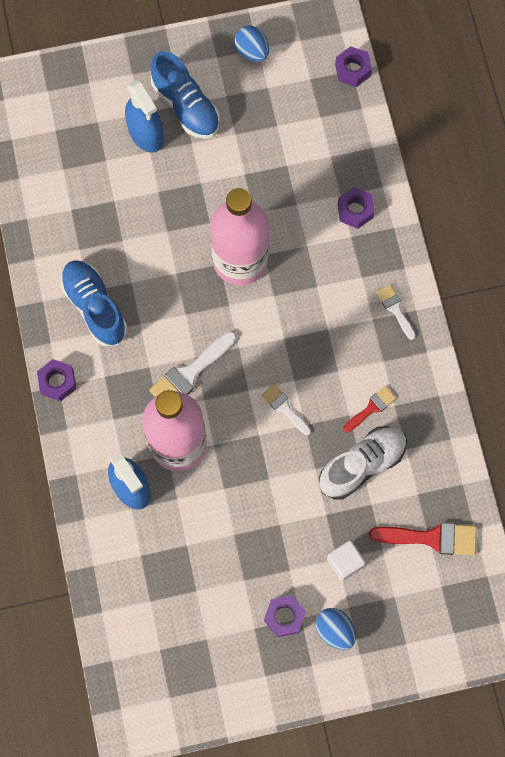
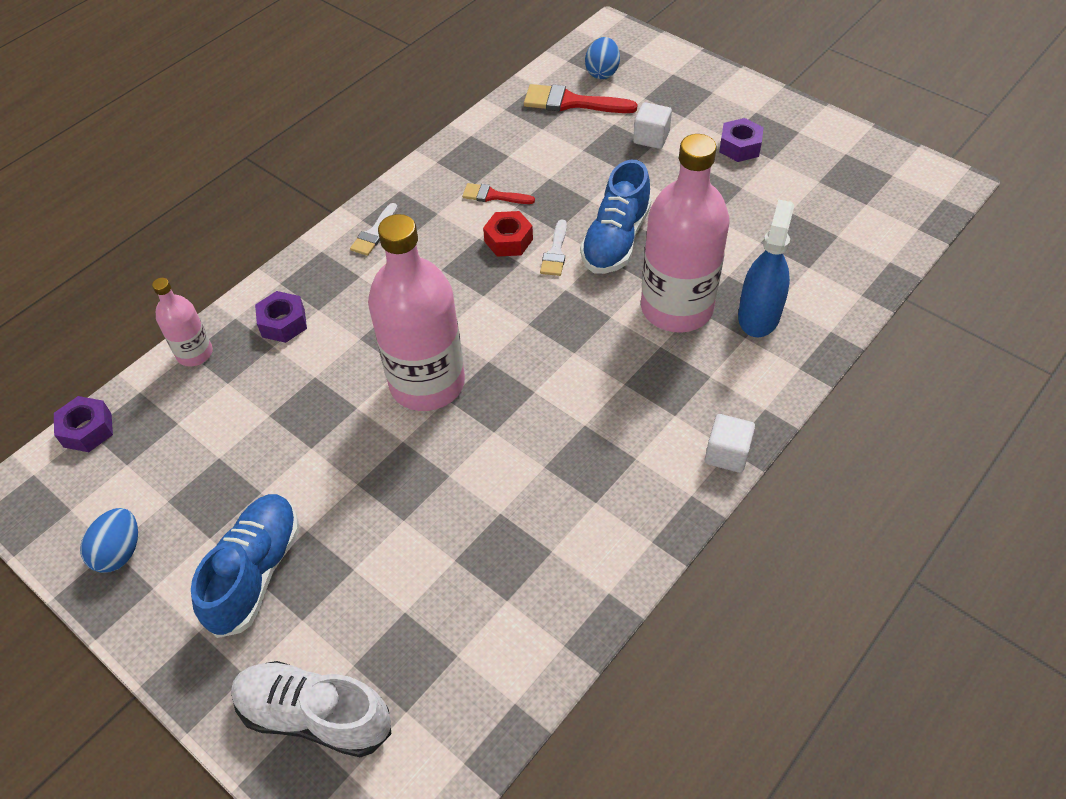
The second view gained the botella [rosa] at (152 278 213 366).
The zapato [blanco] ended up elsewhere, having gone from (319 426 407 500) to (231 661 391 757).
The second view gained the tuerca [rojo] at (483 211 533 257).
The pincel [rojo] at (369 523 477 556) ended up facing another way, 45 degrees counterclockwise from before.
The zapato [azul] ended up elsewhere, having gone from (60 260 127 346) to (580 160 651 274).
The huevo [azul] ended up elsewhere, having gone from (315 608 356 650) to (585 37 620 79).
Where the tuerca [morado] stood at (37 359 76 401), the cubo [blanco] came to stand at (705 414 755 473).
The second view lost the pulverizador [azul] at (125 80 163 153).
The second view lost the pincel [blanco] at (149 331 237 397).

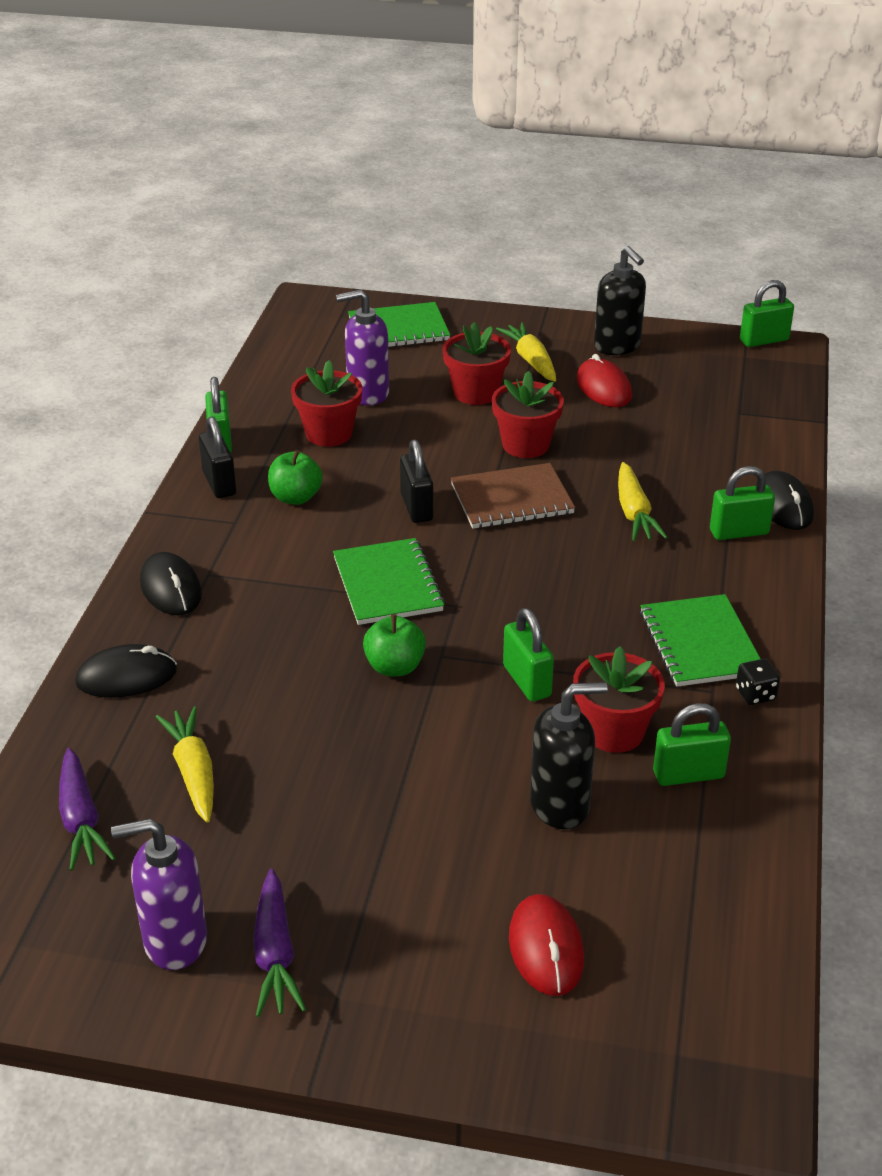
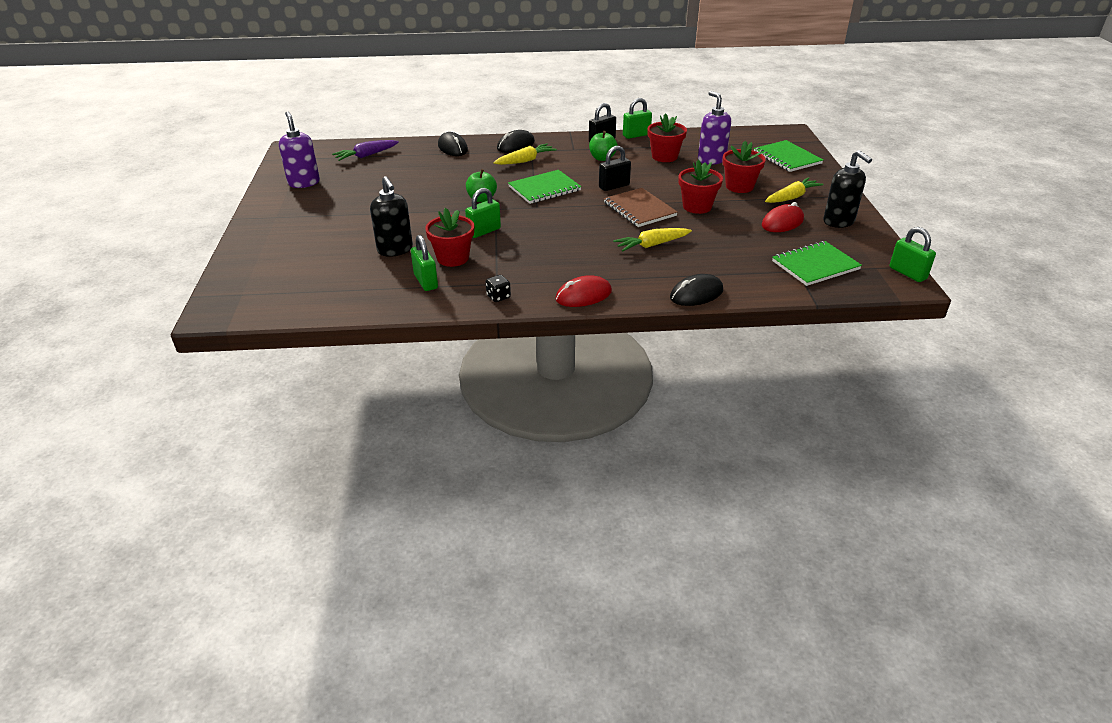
The zanahoria [amarillo] ended up elsewhere, having gone from (156 706 214 823) to (493 144 557 165).
The ratón [rojo] ended up elsewhere, having gone from (509 894 584 996) to (555 275 612 307).
The cuaderno [verde] ended up elsewhere, having gone from (640 594 761 687) to (772 241 862 286).
The dispensador de jabón [negro] at (594 246 646 355) ended up facing another way, 75 degrees counterclockwise from before.
The second view lost the zanahoria [morado] at (253 868 306 1017).
The second view lost the candado [verde] at (710 466 775 540).

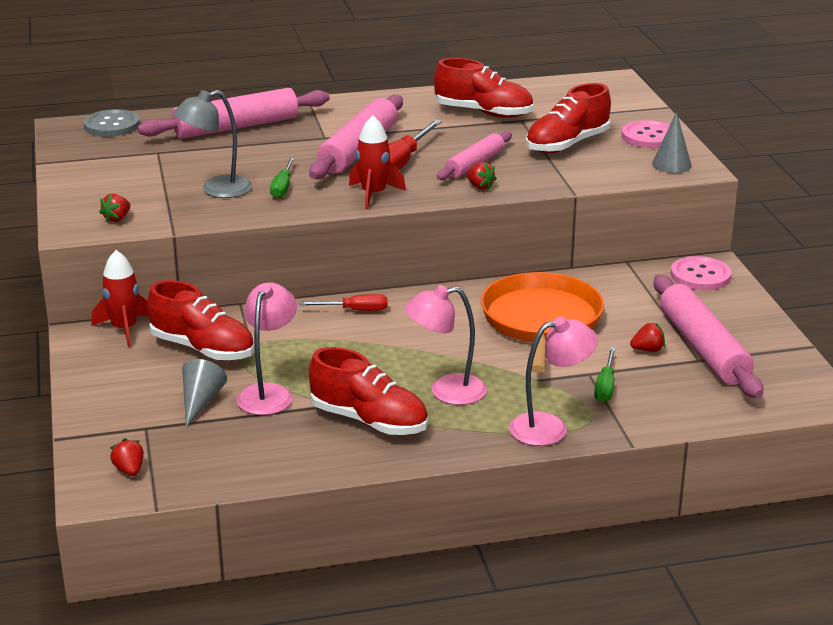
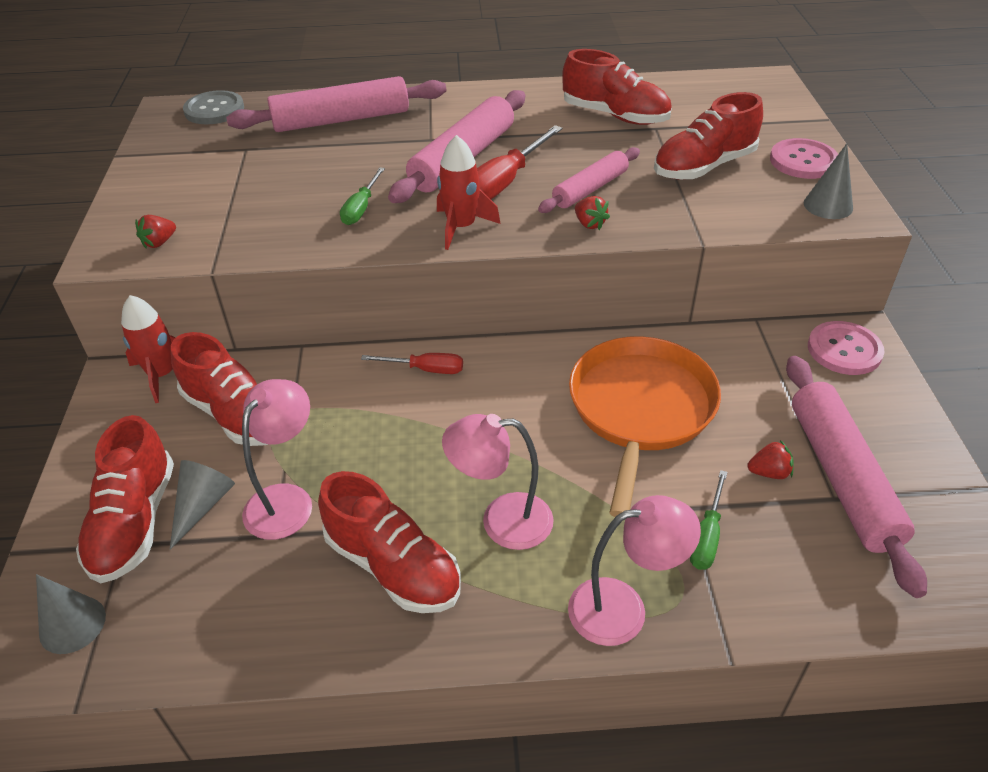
Where the fresa [rojo] stood at (110 438 144 476), the cono [gris] came to stand at (36 574 106 654).
The second view gained the zapato [rojo] at (76 415 174 583).
The second view lost the lámpara [gris] at (174 90 252 198).

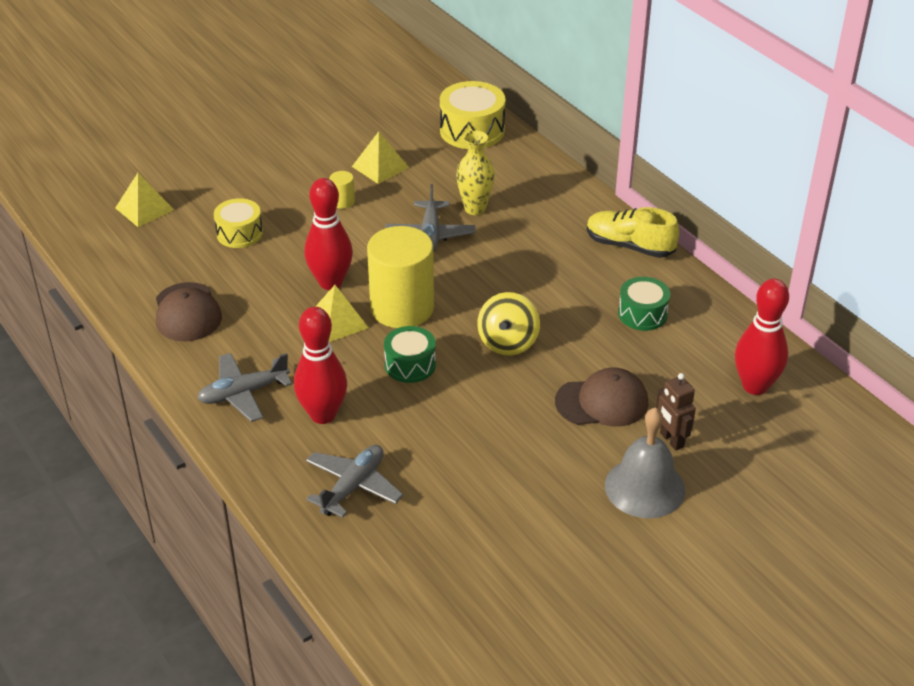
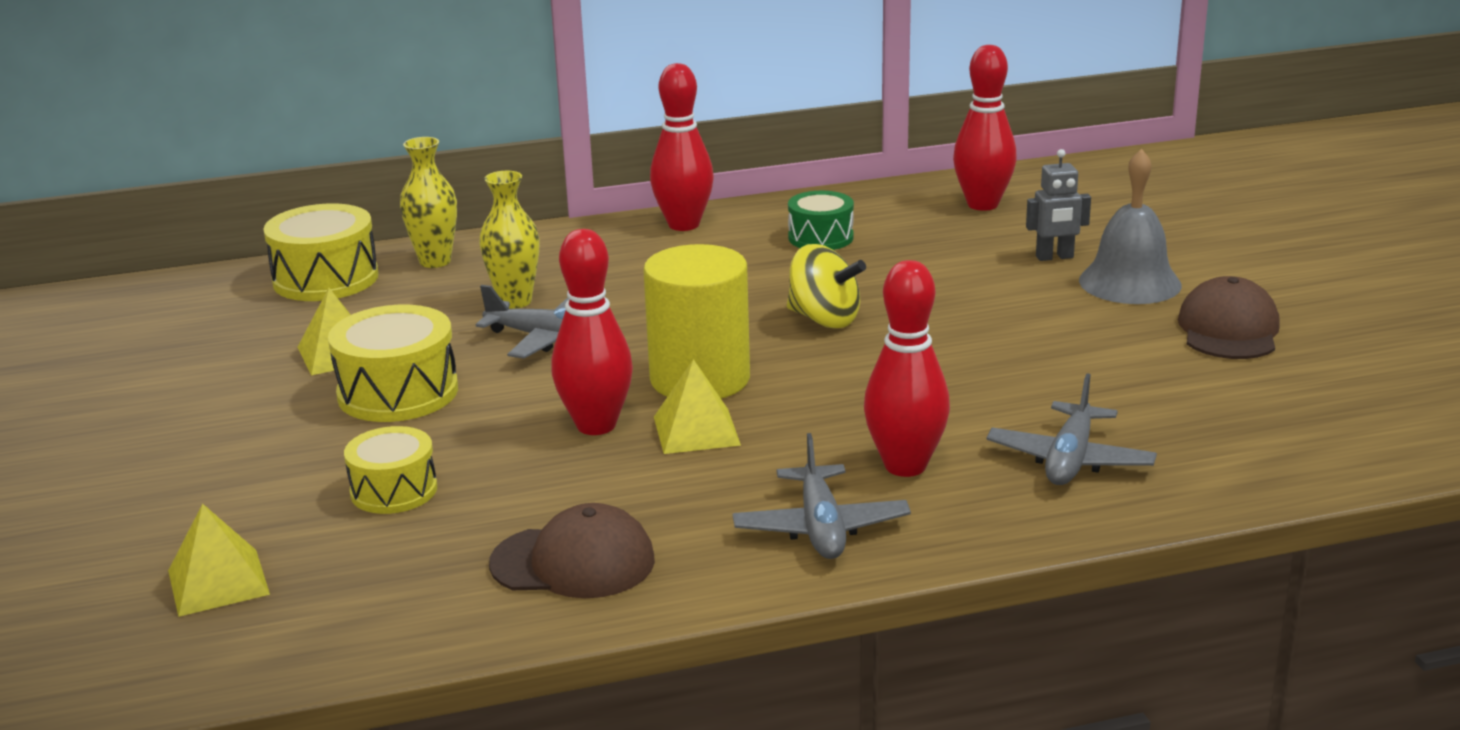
Where the cilindro [amarillo] stood at (329 171 355 209), the tambor [amarillo] came to stand at (328 305 458 422).
The second view gained the florero [amarillo] at (400 137 457 268).
Where the zapato [amarillo] stood at (587 207 680 258), the bolo [rojo] came to stand at (650 63 714 231).
The avión [gris] at (306 445 403 518) ended up facing another way, 120 degrees counterclockwise from before.
What was the robot [marrón] at (656 373 696 450) turned into the robot [gris] at (1026 149 1091 261).
The gorra [marrón] ended up elsewhere, having gone from (555 368 648 427) to (1178 276 1280 359).
The second view lost the tambor [verde] at (384 326 436 383).

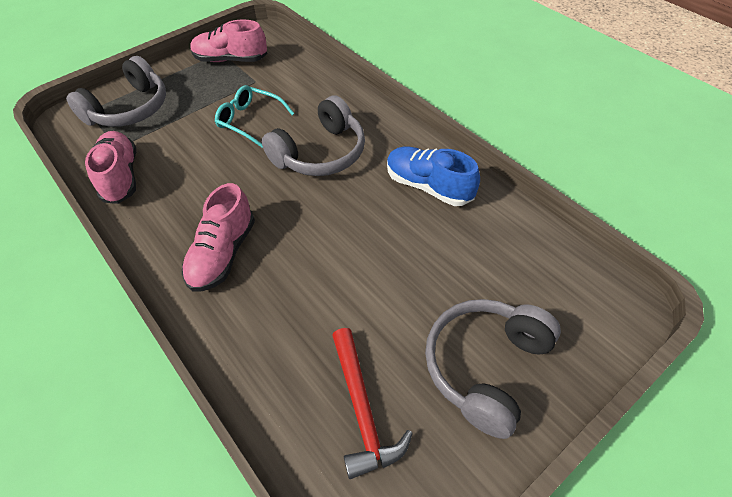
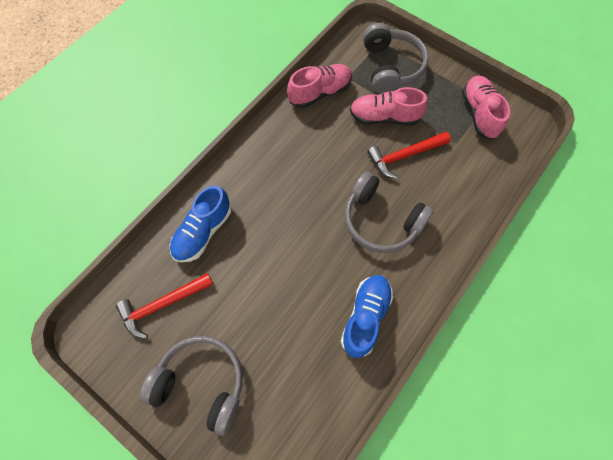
The second view gained the zapato [azul] at (170 186 231 262).
The zapato [rosa] ended up elsewhere, having gone from (182 183 255 292) to (350 87 428 125).
The auriculares [gris] at (66 56 166 127) ended up facing another way, 120 degrees counterclockwise from before.
Where the gafas [turquesa] stood at (215 85 295 147), the martillo [rojo] came to stand at (367 132 451 179).

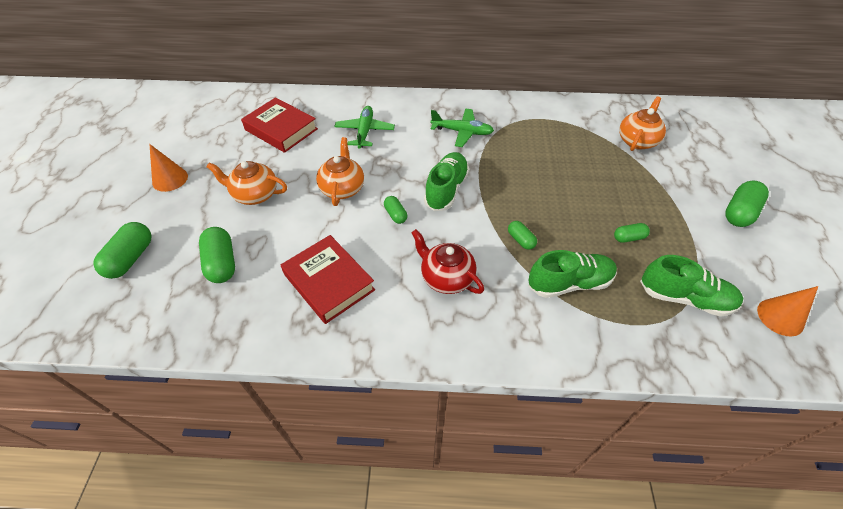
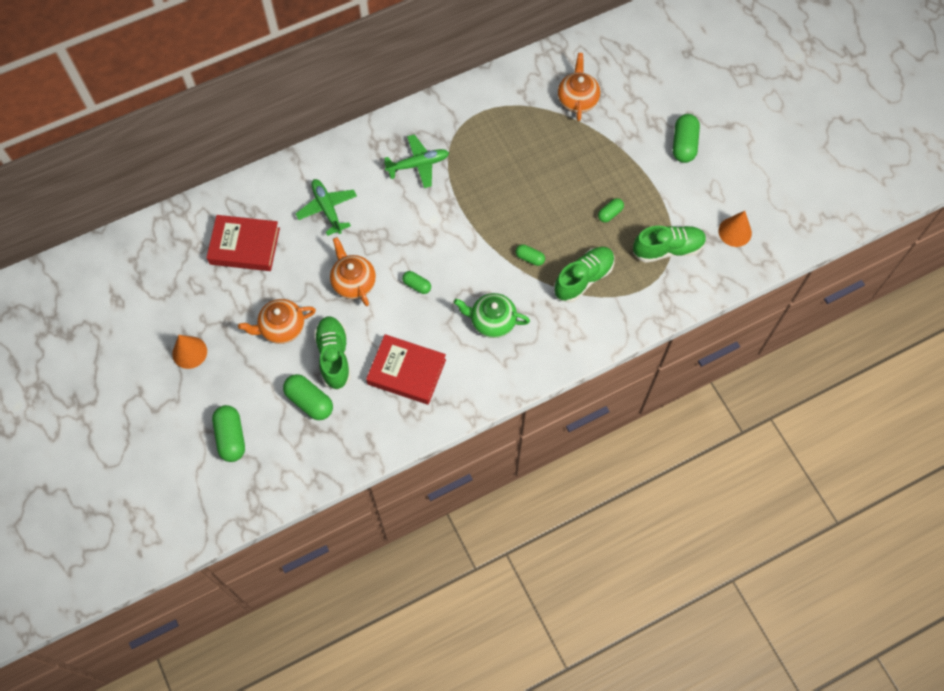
The zapato [verde] ended up elsewhere, having gone from (424 152 469 211) to (314 316 351 390).
What was the tetera [rojo] at (412 229 484 294) turned into the tetera [verde] at (454 293 530 338).

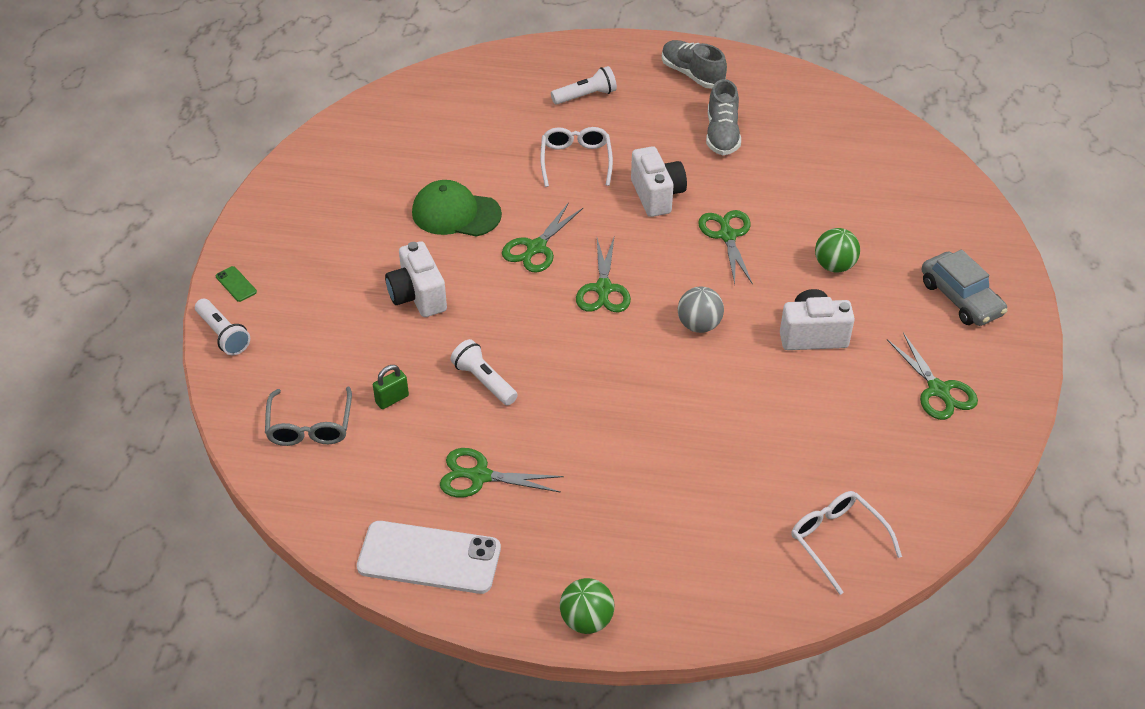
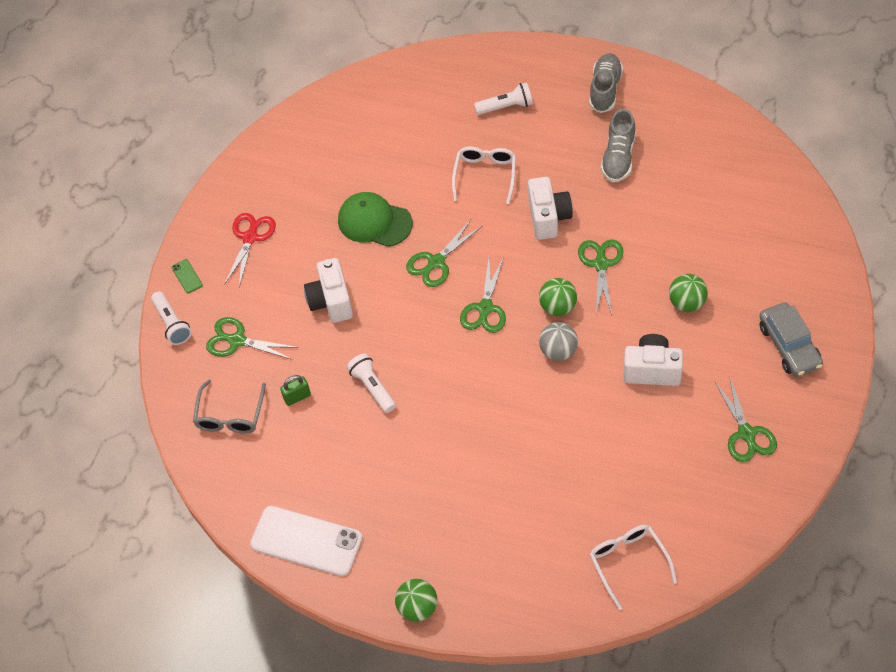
The tijeras [verde] ended up elsewhere, having gone from (440 448 564 498) to (206 317 298 360).
The second view gained the tijeras [rojo] at (224 213 276 287).
The second view gained the pelota [verde] at (539 278 577 316).
The zapato [gris] at (662 40 727 89) ended up facing another way, 45 degrees clockwise from before.

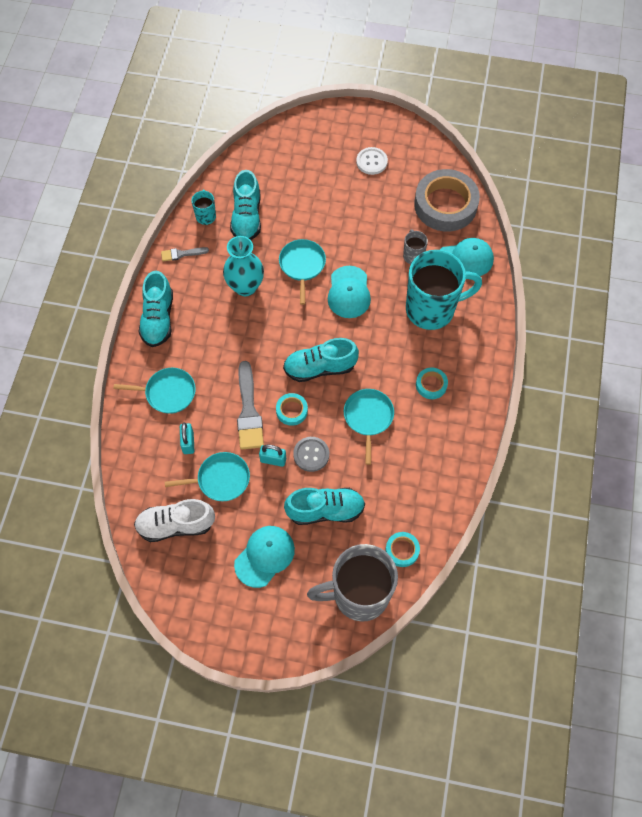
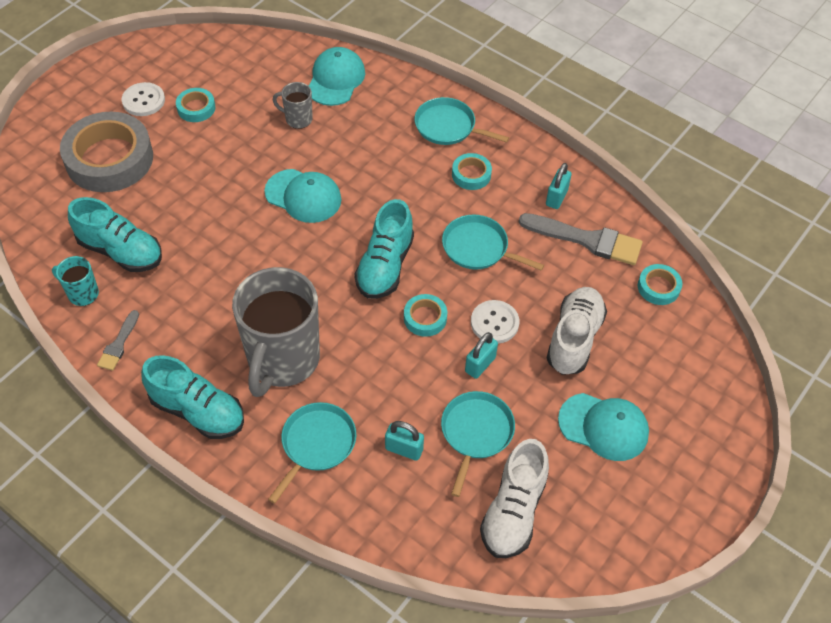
The cinta adhesiva [gris] ended up elsewhere, having gone from (414 169 480 232) to (60 112 153 192).
The second view gained the cinta adhesiva [turquesa] at (176 88 215 122).
The taza [gris] ended up elsewhere, having gone from (307 544 398 622) to (232 267 320 397).
The sartén [turquesa] ended up elsewhere, having gone from (279 239 326 305) to (414 97 509 145).
What was the botón [gris] at (293 437 329 472) turned into the botón [blanco] at (471 300 519 344).
The pincel [gris] ended up elsewhere, having gone from (237 361 264 450) to (519 213 643 265).
The second view gained the candado [turquesa] at (546 163 571 209).
What was the zapato [turquesa] at (284 488 365 525) turned into the zapato [blanco] at (547 287 607 375).
The gorra [turquesa] at (234 526 295 588) ended up facing another way, 135 degrees clockwise from before.
The second view lost the florero [turquesa] at (223 236 264 296).
The second view lost the taza [turquesa] at (406 250 482 330).

